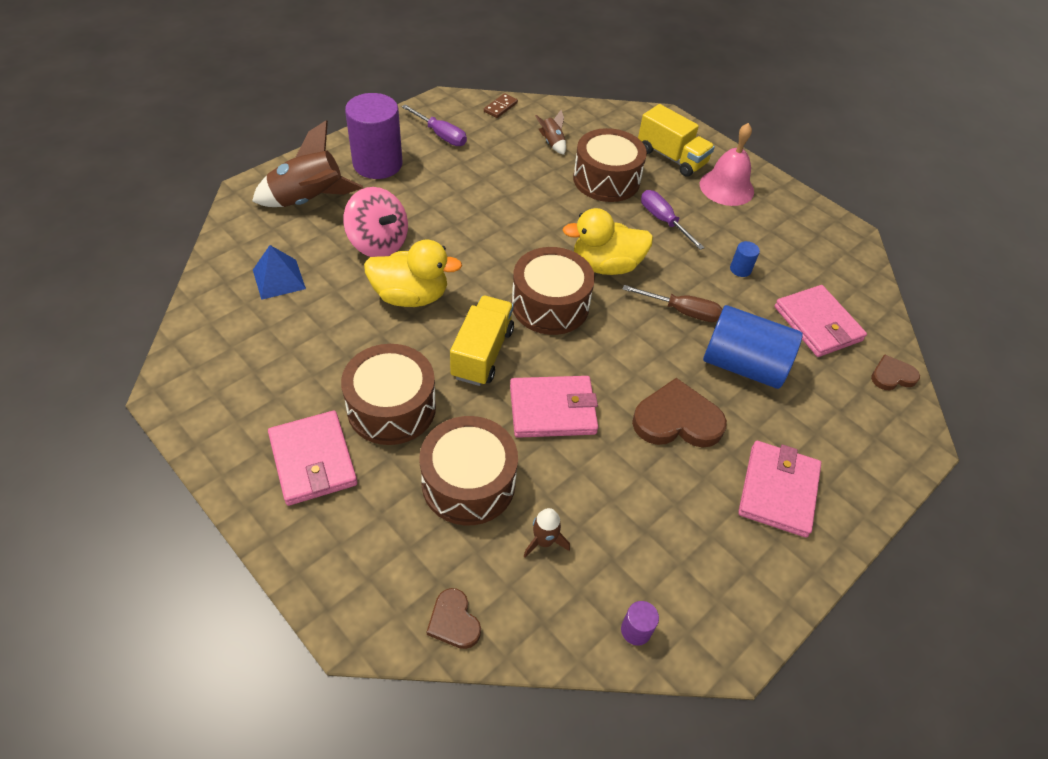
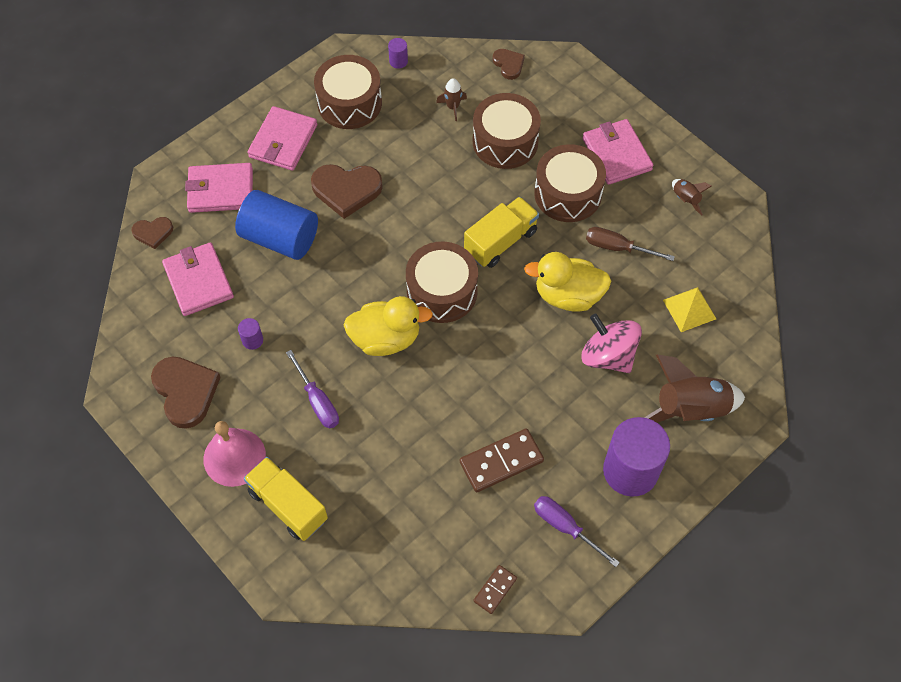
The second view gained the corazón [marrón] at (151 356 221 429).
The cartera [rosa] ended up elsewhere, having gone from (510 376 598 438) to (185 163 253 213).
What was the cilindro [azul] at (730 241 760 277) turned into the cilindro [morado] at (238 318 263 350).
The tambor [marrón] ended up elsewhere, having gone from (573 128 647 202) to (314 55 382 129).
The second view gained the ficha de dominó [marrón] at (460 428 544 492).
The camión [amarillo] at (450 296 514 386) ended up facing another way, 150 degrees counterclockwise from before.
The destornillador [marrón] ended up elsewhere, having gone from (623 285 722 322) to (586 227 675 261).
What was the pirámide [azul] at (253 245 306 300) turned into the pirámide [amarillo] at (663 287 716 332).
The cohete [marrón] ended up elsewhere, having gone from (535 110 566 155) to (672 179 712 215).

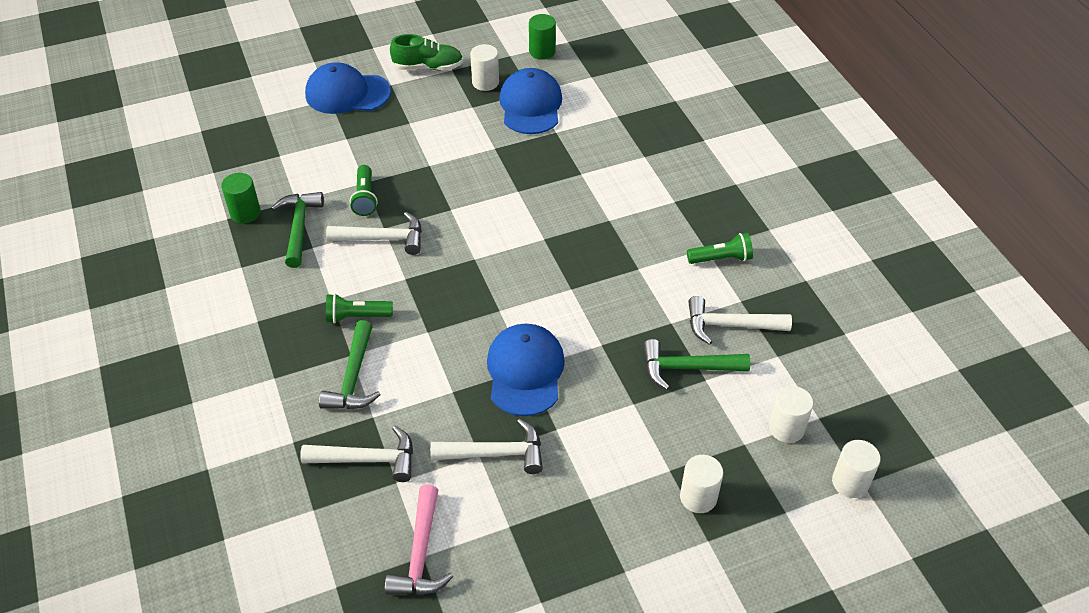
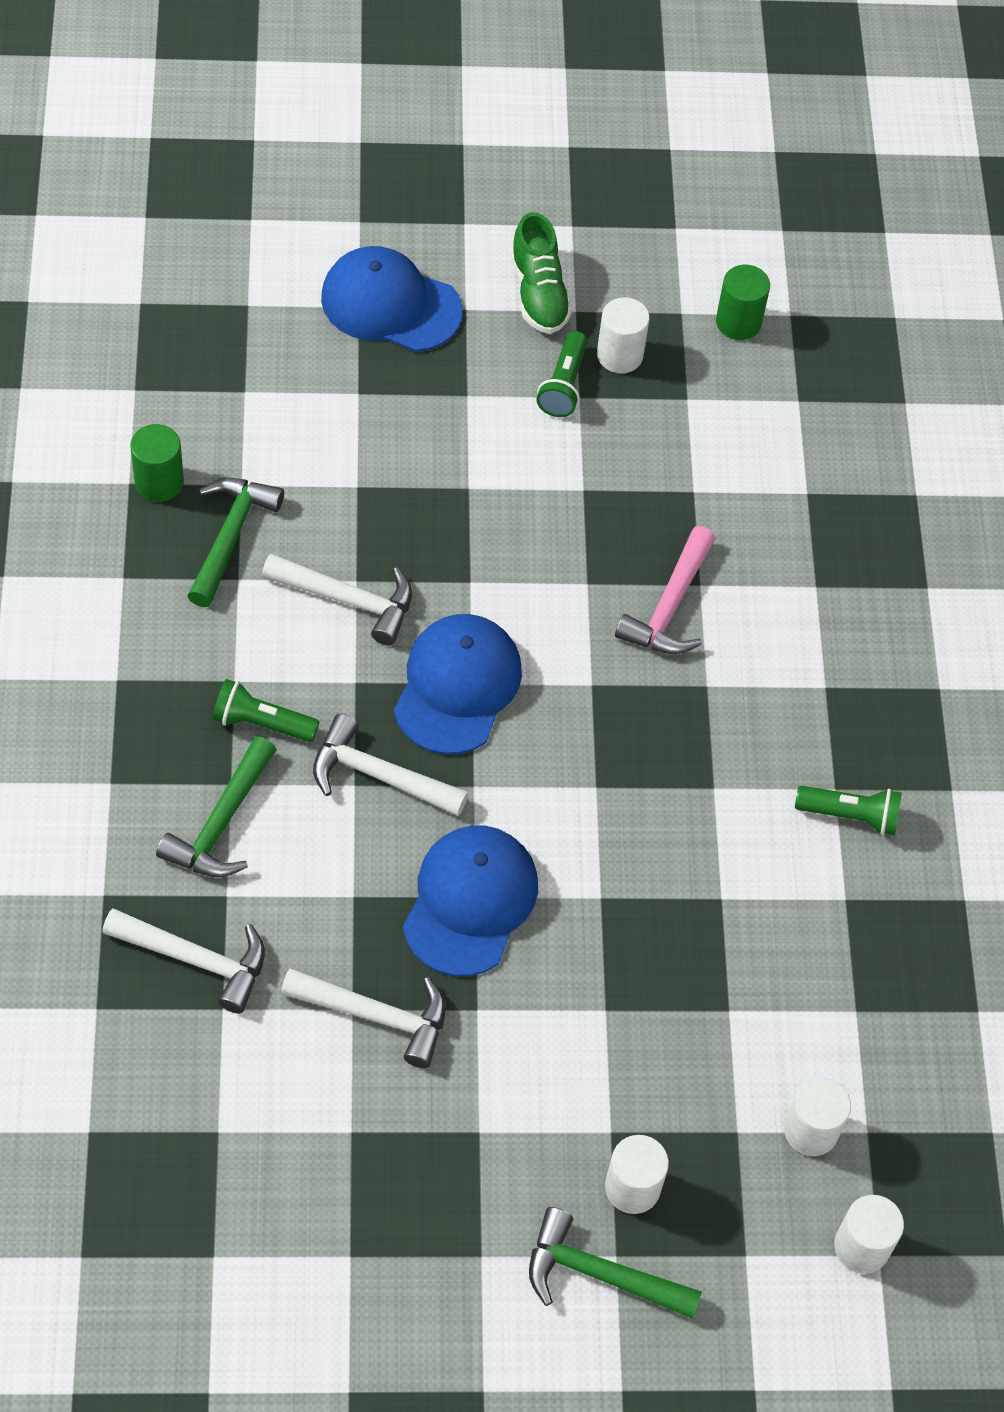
The martillo [blanco] ended up elsewhere, having gone from (688 296 792 345) to (313 714 469 816).
The gorra [azul] ended up elsewhere, having gone from (499 68 562 134) to (394 614 522 754).
The zapato [verde] at (390 34 463 70) ended up facing another way, 60 degrees clockwise from before.
The martillo [verde] ended up elsewhere, having gone from (643 339 750 390) to (529 1207 702 1319).
The lámpara de mano [verde] ended up elsewhere, having gone from (350 165 378 216) to (537 331 587 417).
The martillo [rosa] ended up elsewhere, having gone from (385 485 453 595) to (615 526 715 654).

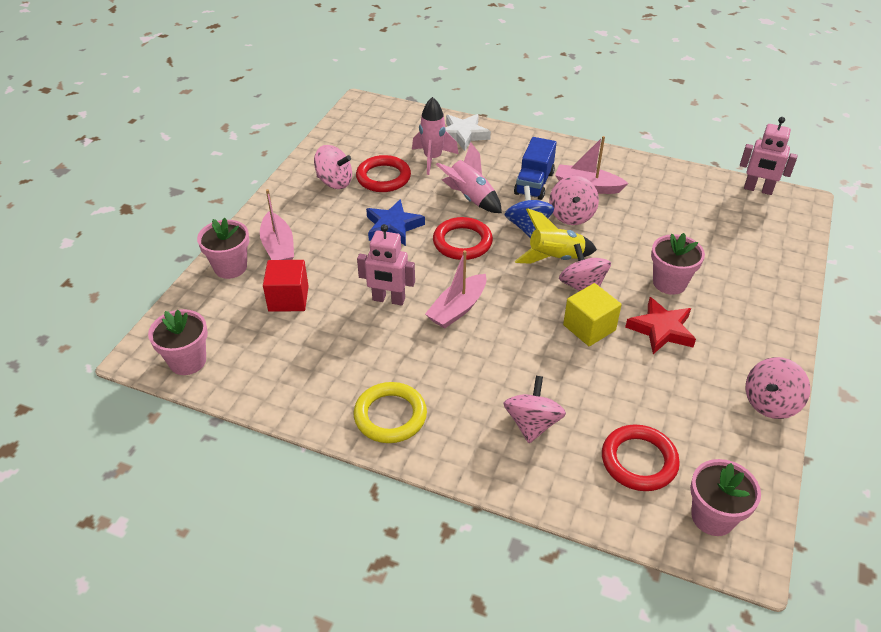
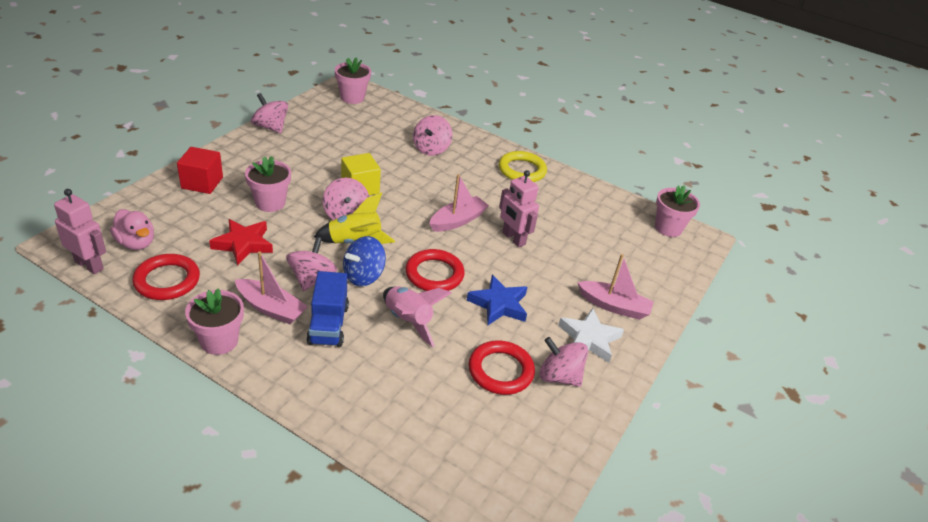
The second view gained the pato [rosa] at (110 209 154 250).
The anillo [rojo] ended up elsewhere, having gone from (602 424 680 491) to (132 254 200 300).
The cubo [rojo] ended up elsewhere, having gone from (263 260 309 312) to (177 147 223 194).
The maceta [rosa] ended up elsewhere, having gone from (197 218 249 279) to (185 289 244 355).
The estrella [rojo] ended up elsewhere, having gone from (625 297 696 354) to (209 219 273 265).
The peonza [rosa] at (746 357 810 419) ended up facing another way, 105 degrees counterclockwise from before.
The camión [azul] at (514 137 556 200) ended up facing another way, 150 degrees clockwise from before.
The peonza [azul] at (505 186 554 238) ended up facing another way, 45 degrees clockwise from before.
The robot [rosa] at (357 224 415 305) ended up facing another way, 150 degrees counterclockwise from before.
The estrella [blanco] ended up elsewhere, having gone from (445 114 491 151) to (558 308 624 363).
The barco [rosa] at (260 189 294 260) ended up facing another way, 120 degrees clockwise from before.
The second view lost the cohete [rosa] at (412 97 458 175).

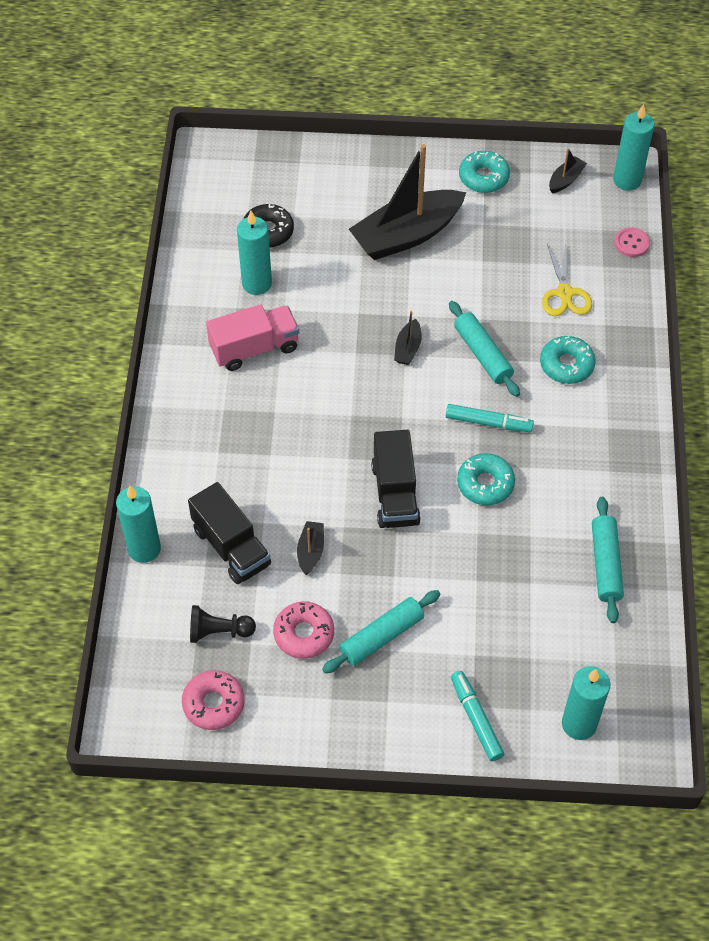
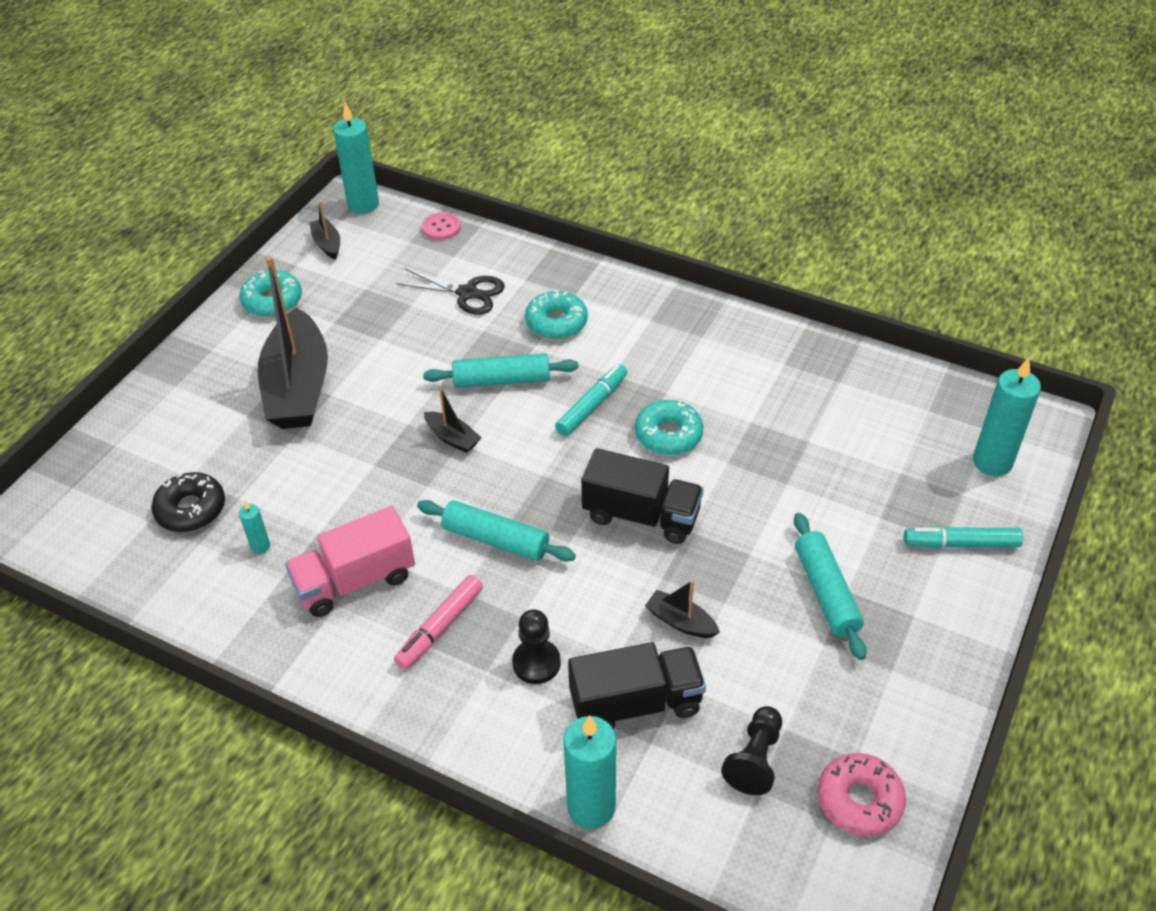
The size of the vela [turquesa] at (237 211 272 295) changed by a factor of 0.48.
The camión [rosa] at (206 304 299 371) ended up facing another way, 120 degrees counterclockwise from before.
The second view gained the rotulador [rosa] at (394 575 483 670).
What was the tijeras [amarillo] at (542 243 592 316) turned into the tijeras [negro] at (396 269 505 315).
The rodillo [turquesa] ended up elsewhere, having gone from (592 497 624 623) to (417 500 576 562).
The second view gained the peón [negro] at (512 609 561 684).
The second view lost the rosquilla [rosa] at (273 601 334 659).

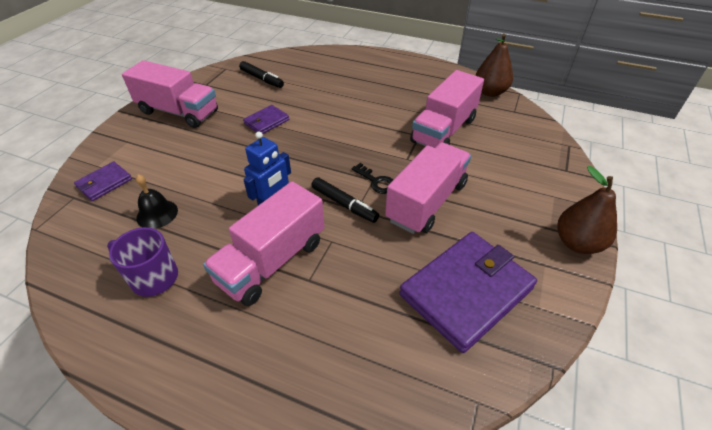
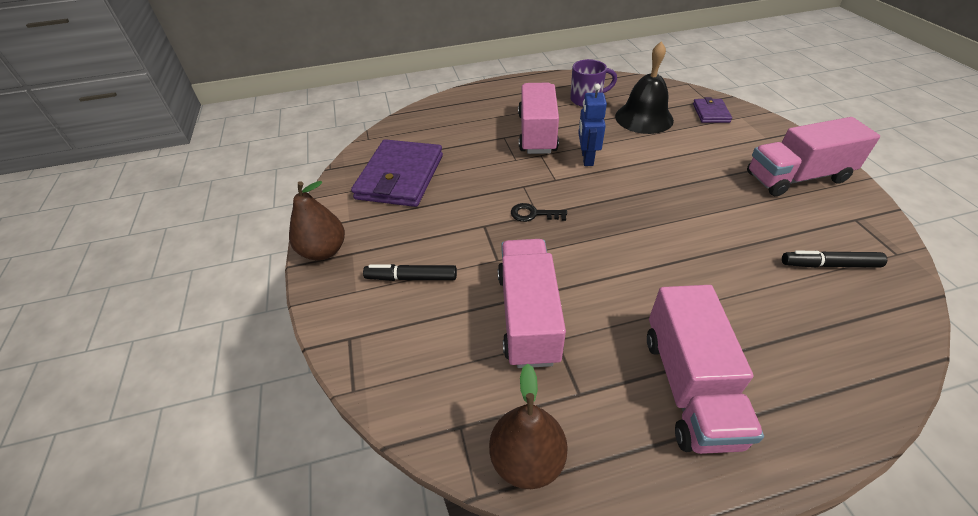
The rotulador [negro] ended up elsewhere, having gone from (311 177 379 223) to (363 264 457 281).
The size of the campana [negro] at (136 174 178 229) changed by a factor of 1.76.
The camión [rosa] ended up elsewhere, having gone from (385 142 471 234) to (647 285 764 454).
The second view lost the cartera [morado] at (243 105 289 134).

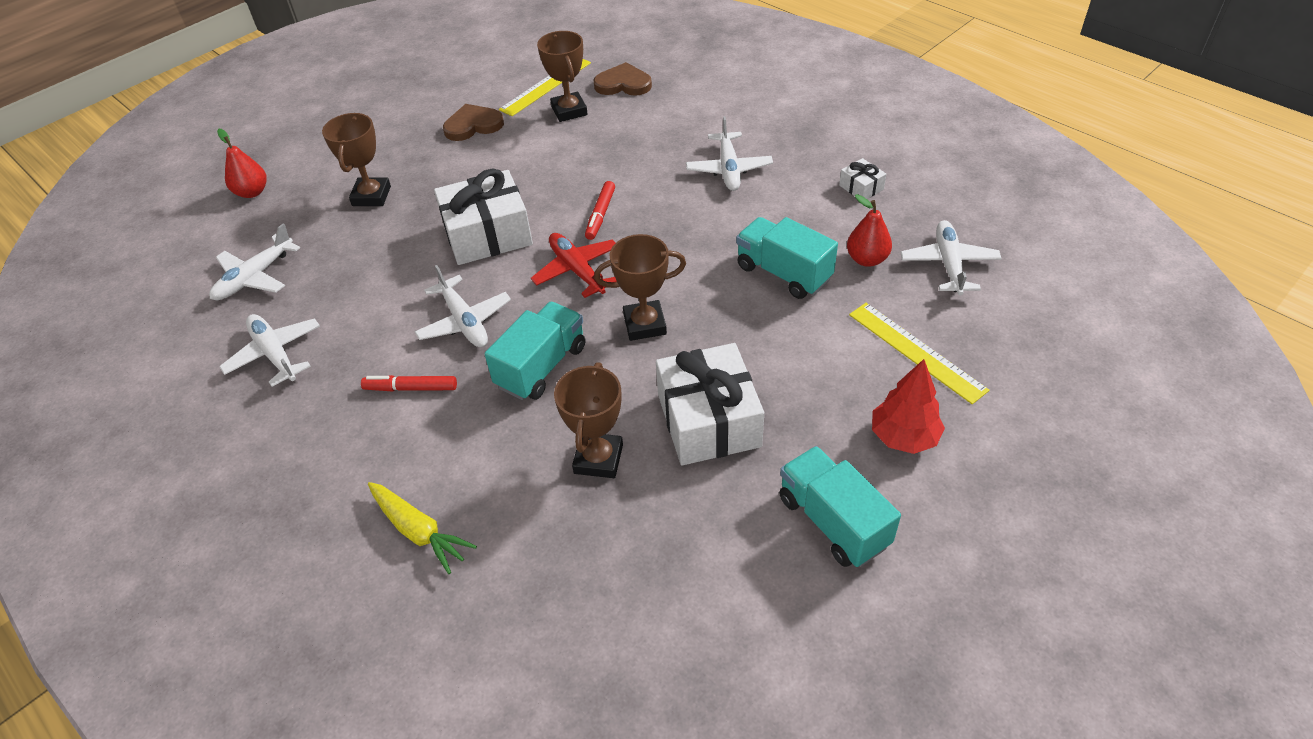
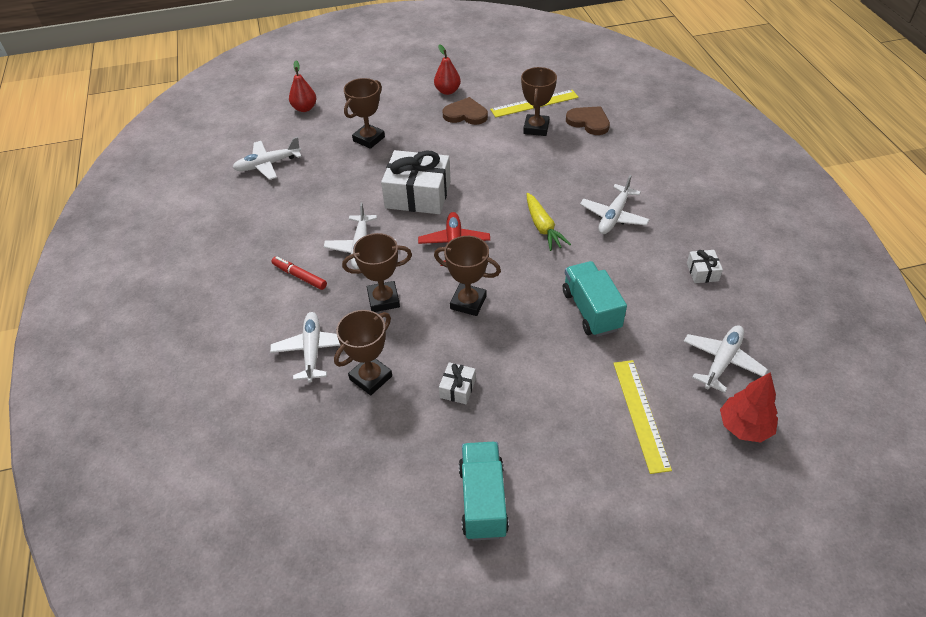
The avión [blanco] ended up elsewhere, having gone from (219 314 320 387) to (270 312 341 383).
Where the camión [turquesa] stood at (485 302 585 400), the trofeo [marrón] came to stand at (342 233 412 312).
The pera [rojo] ended up elsewhere, having gone from (847 194 892 267) to (434 44 461 95).
The size of the regalo [blanco] at (656 343 764 465) changed by a factor of 0.45.
The zanahoria [amarillo] ended up elsewhere, having gone from (368 482 477 574) to (527 193 571 251).
The árbol [rojo] ended up elsewhere, having gone from (872 359 945 454) to (720 372 778 443).
The second view lost the rotulador [rojo] at (585 181 615 240).

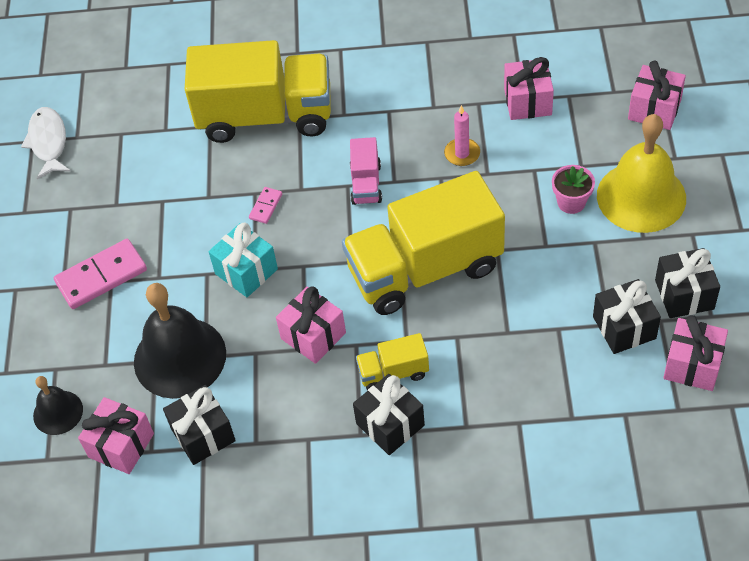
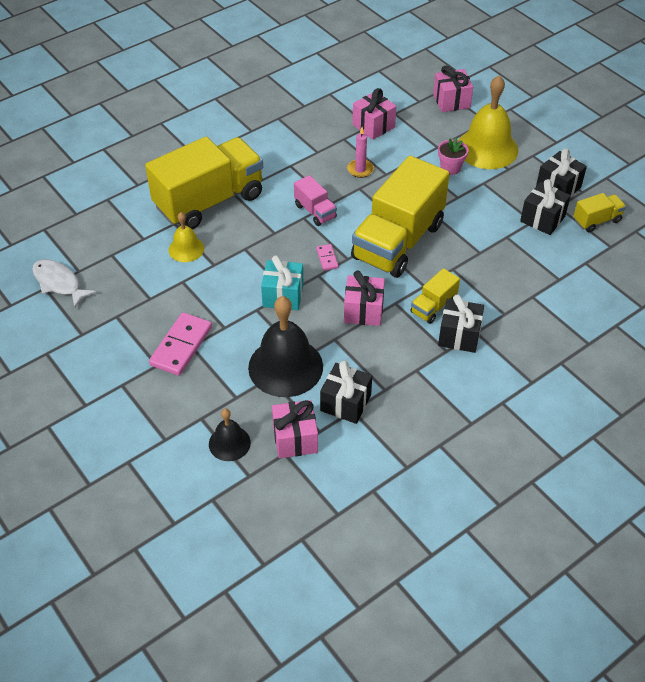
The second view gained the campana [amarillo] at (169 212 204 262).
The ficha de dominó [rosa] ended up elsewhere, having gone from (249 187 282 224) to (316 244 338 271).
Where the regalo [rosa] stood at (663 315 728 391), the camión [amarillo] came to stand at (574 193 626 232).

